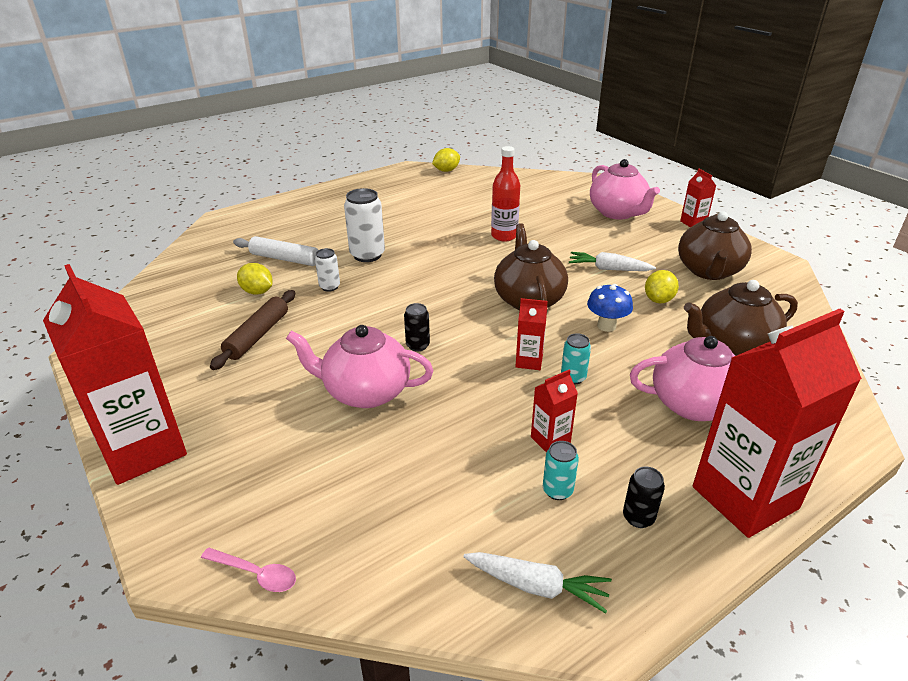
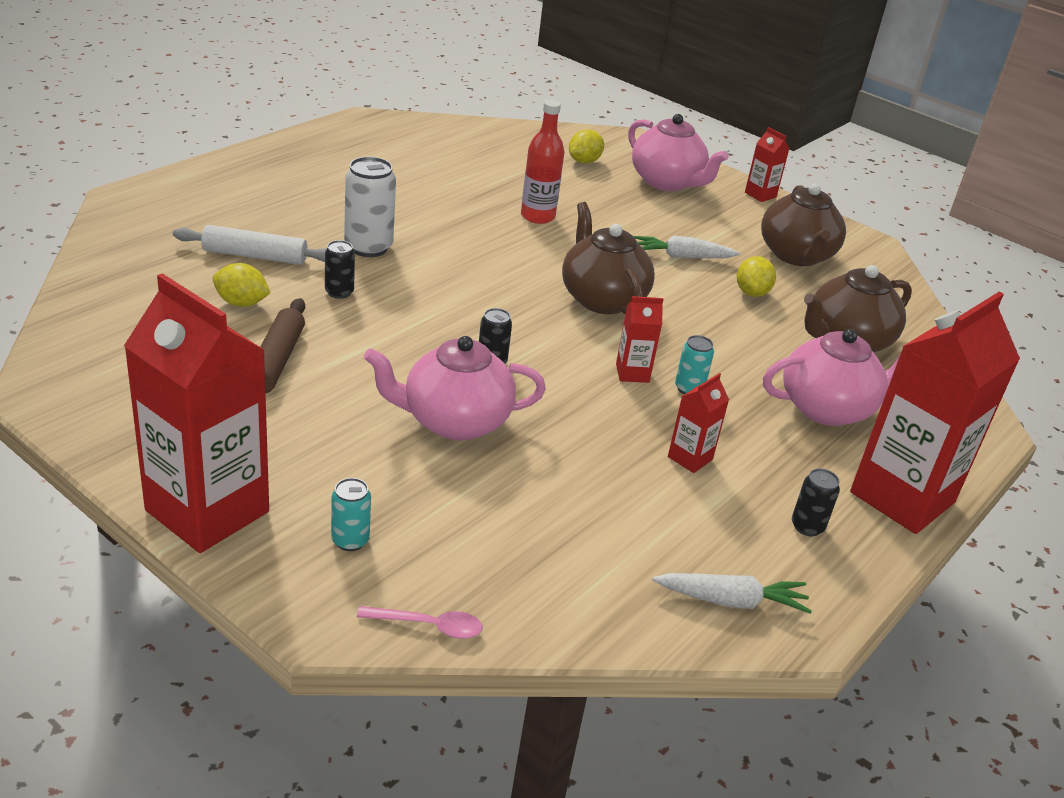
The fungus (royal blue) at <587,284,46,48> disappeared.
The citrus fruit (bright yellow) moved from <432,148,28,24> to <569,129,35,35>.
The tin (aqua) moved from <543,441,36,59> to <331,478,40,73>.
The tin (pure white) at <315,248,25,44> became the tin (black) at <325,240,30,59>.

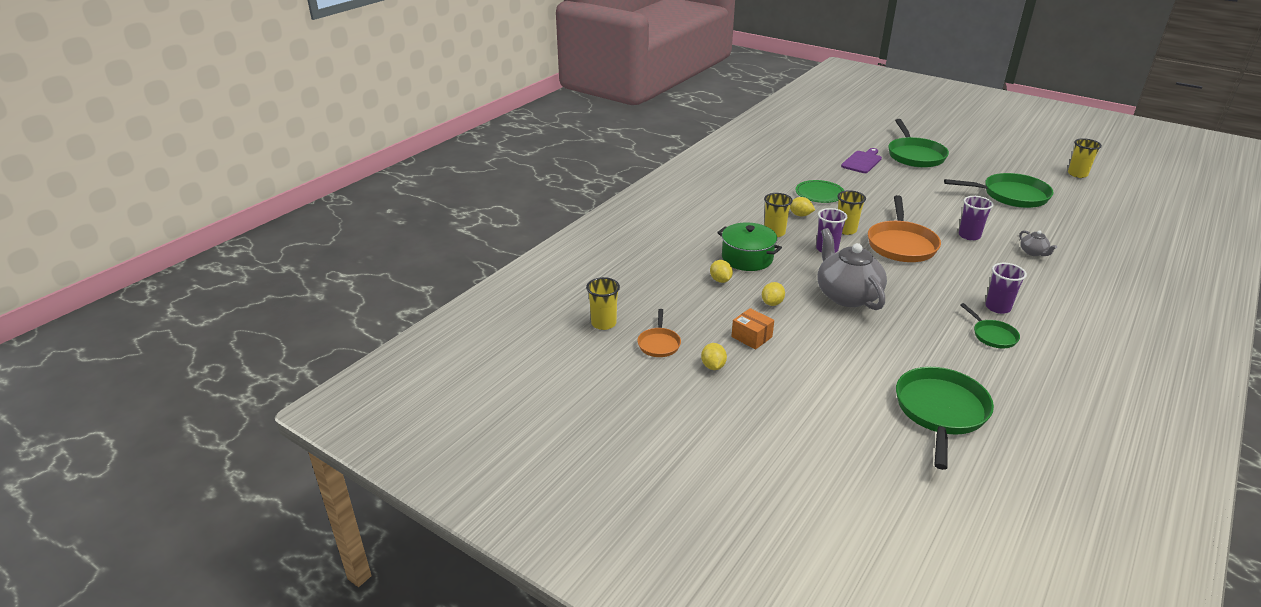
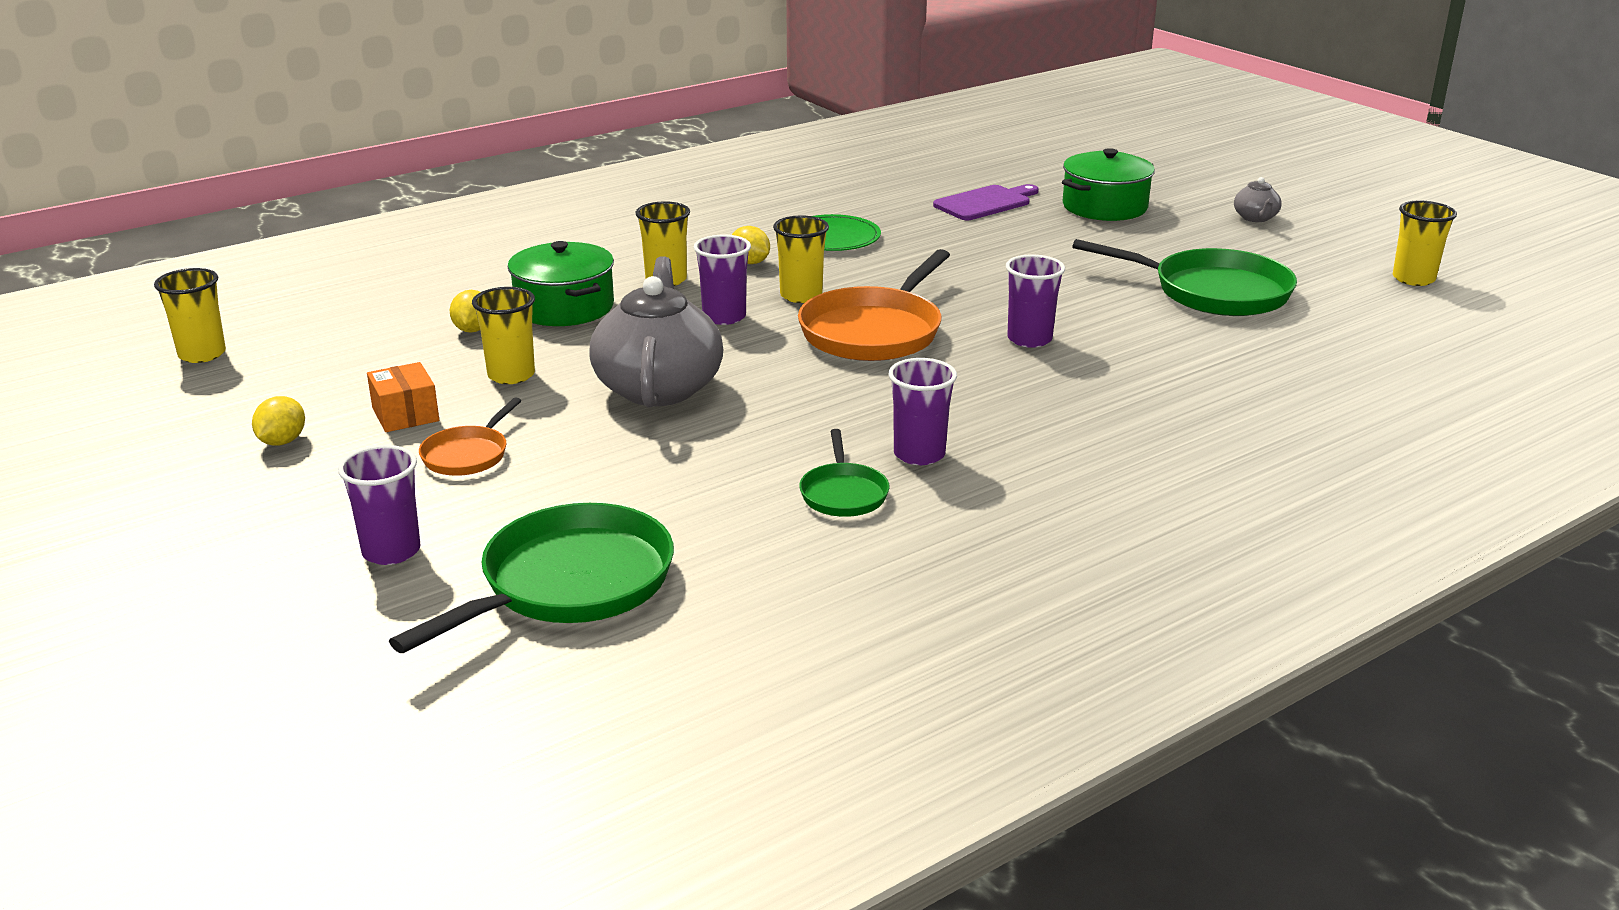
The cup (purple) at <338,445,83,120> appeared.
The skillet (bright orange) moved from <637,309,44,48> to <419,397,102,79>.
The china teapot (grey) moved from <1019,230,38,26> to <1234,177,48,45>.
The citrus fruit (bright yellow) at <762,282,23,24> was replaced by the cup (bright yellow) at <472,287,63,97>.
The skillet (green) at <888,119,61,49> was replaced by the cooking pot (green) at <1062,148,93,73>.

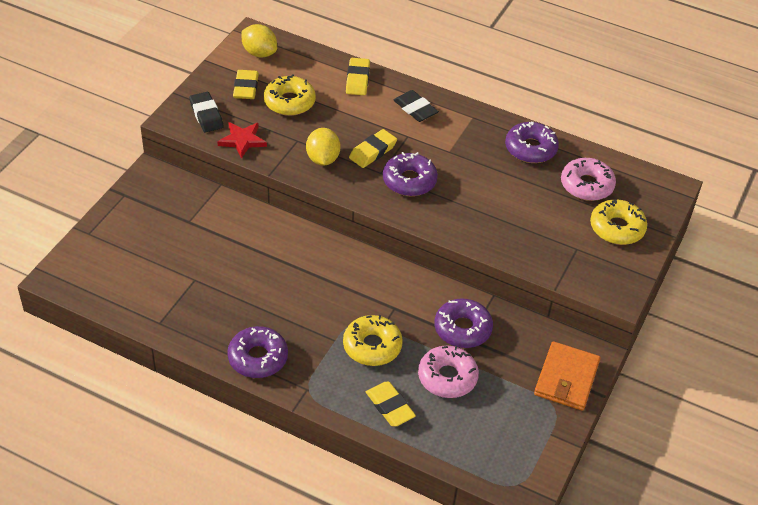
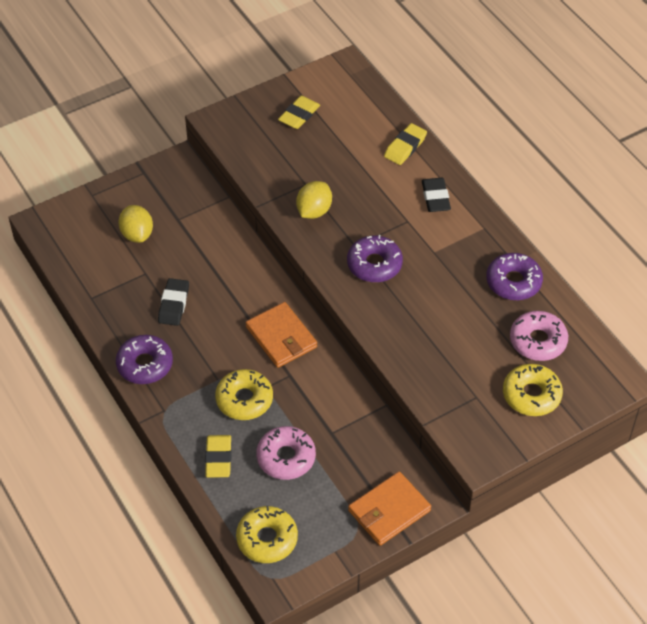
The five-pointed star (scarlet) at <217,122,50,37> disappeared.
The eraser (bright yellow) at <349,129,48,39> disappeared.
The glazed donut (purple) at <435,299,58,49> disappeared.
The wallet (bright orange) at <246,302,71,66> appeared.
The eraser (black) moved from <189,92,35,40> to <158,278,31,48>.
The citrus fruit (bright yellow) moved from <242,24,35,33> to <118,205,35,38>.
The glazed donut (bright yellow) moved from <264,75,52,41> to <236,506,62,57>.

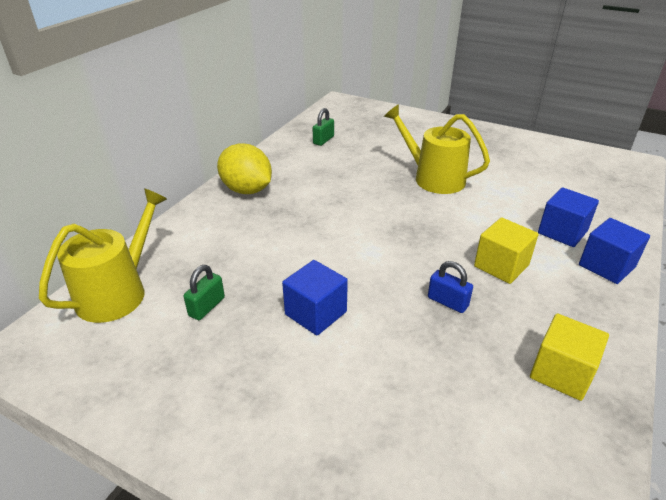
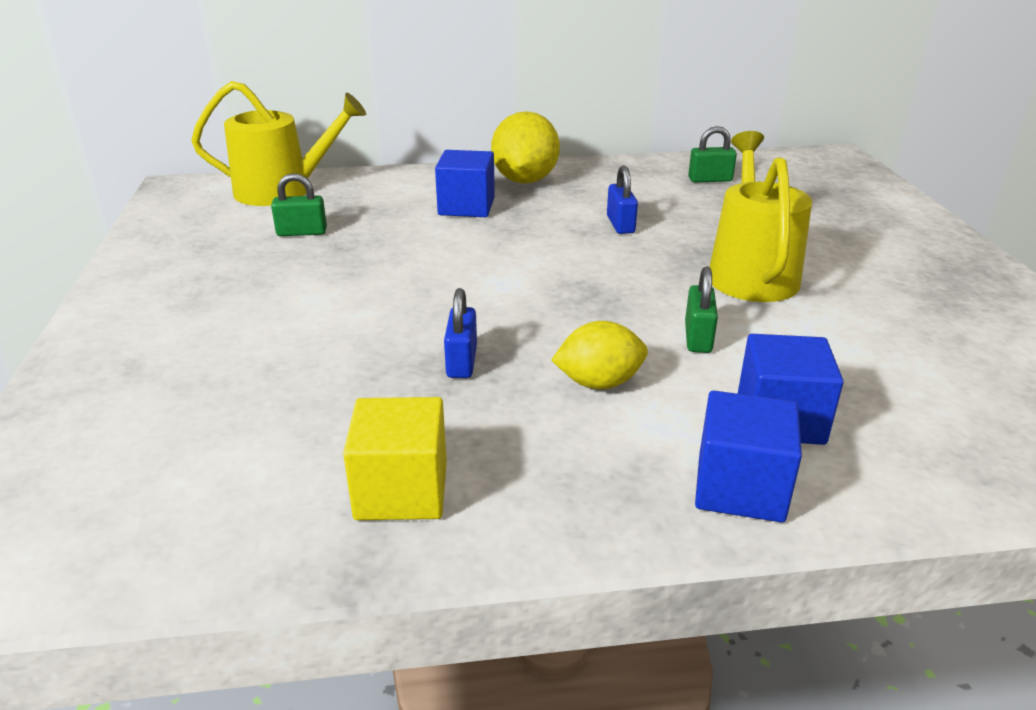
The small lock (royal blue) at <607,165,31,69> appeared.
The small lock (green) at <685,266,33,87> appeared.
The solid cube (royal blue) moved from <282,260,66,75> to <435,150,60,67>.
The solid cube (bright yellow) at <474,217,65,67> was replaced by the citrus fruit (bright yellow) at <551,321,97,68>.

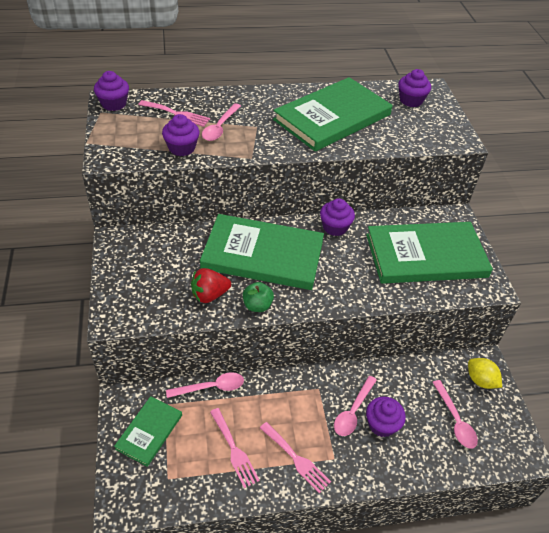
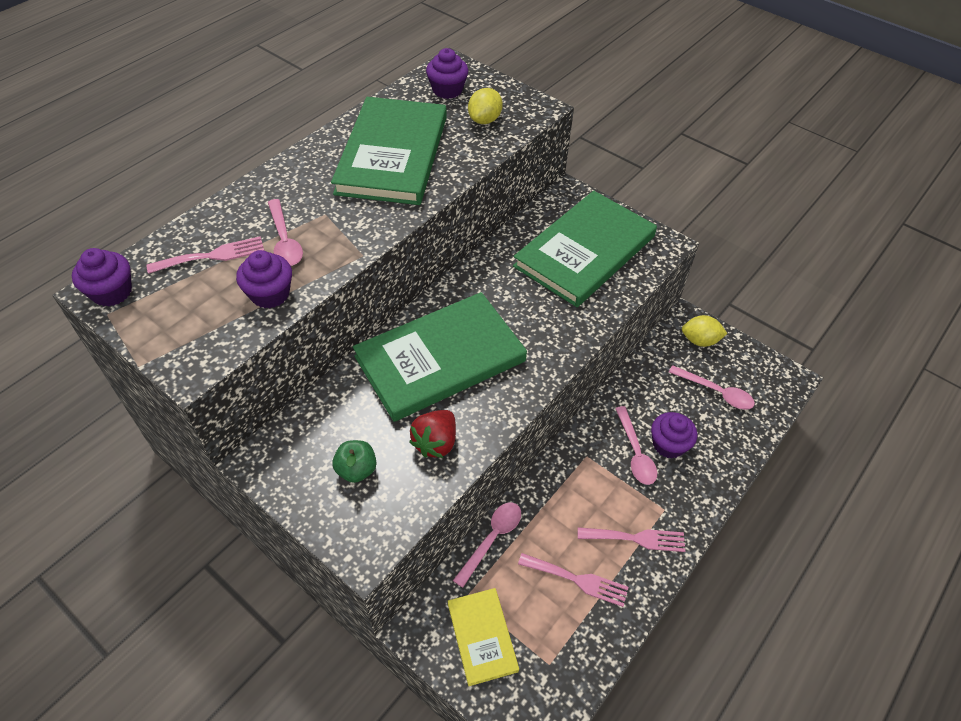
The muffin (purple) at <320,198,35,38> disappeared.
The citrus fruit (bright yellow) at <468,88,35,36> appeared.
The apple fruit (green) moved from <243,282,31,30> to <332,440,45,43>.
The hardback (green) at <114,396,68,71> became the hardback (bright yellow) at <448,588,71,98>.

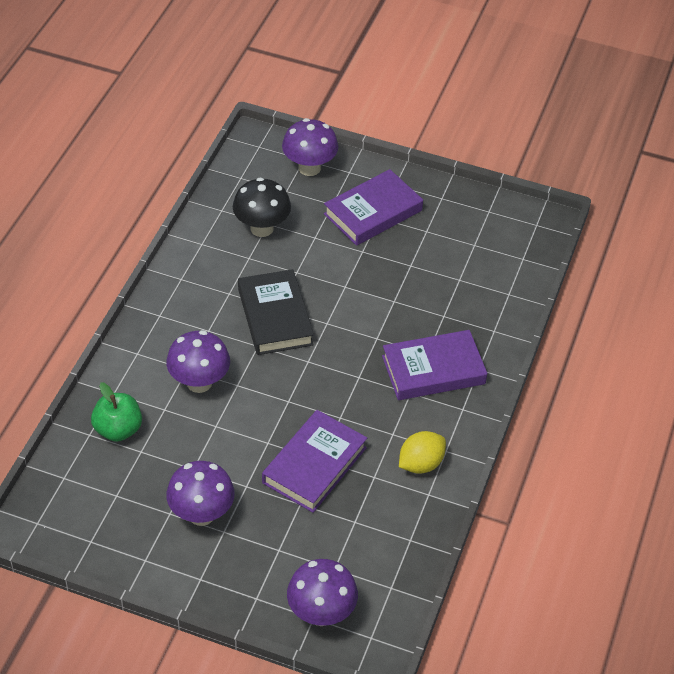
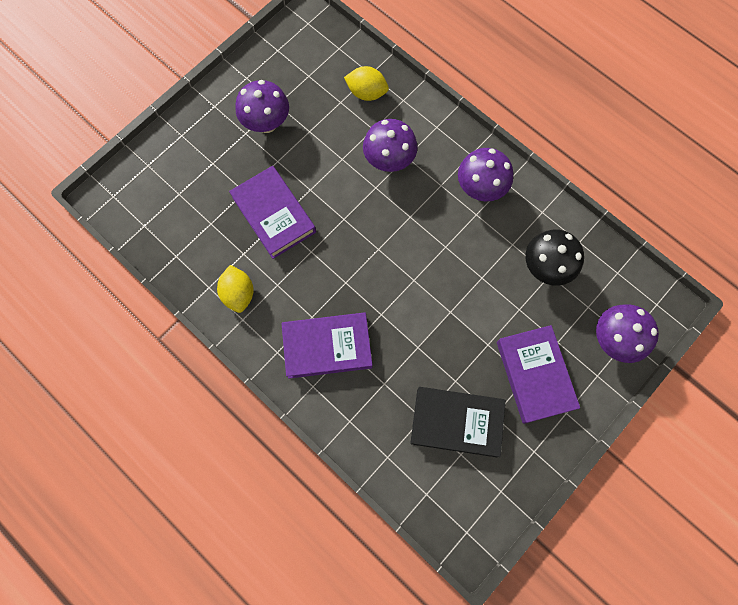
The hardback (black) moved from <238,269,76,86> to <410,387,96,70>.
The fungus (purple) moved from <287,559,71,67> to <458,148,55,53>.
The apple fruit (green) at <91,382,51,60> was replaced by the citrus fruit (bright yellow) at <344,66,45,35>.
The hardback (purple) at <382,330,105,70> turned 75 degrees clockwise.

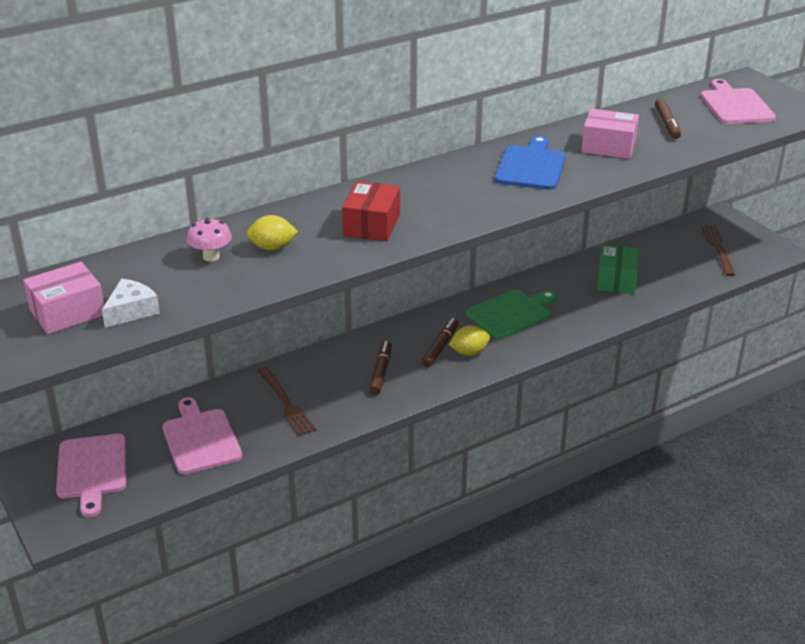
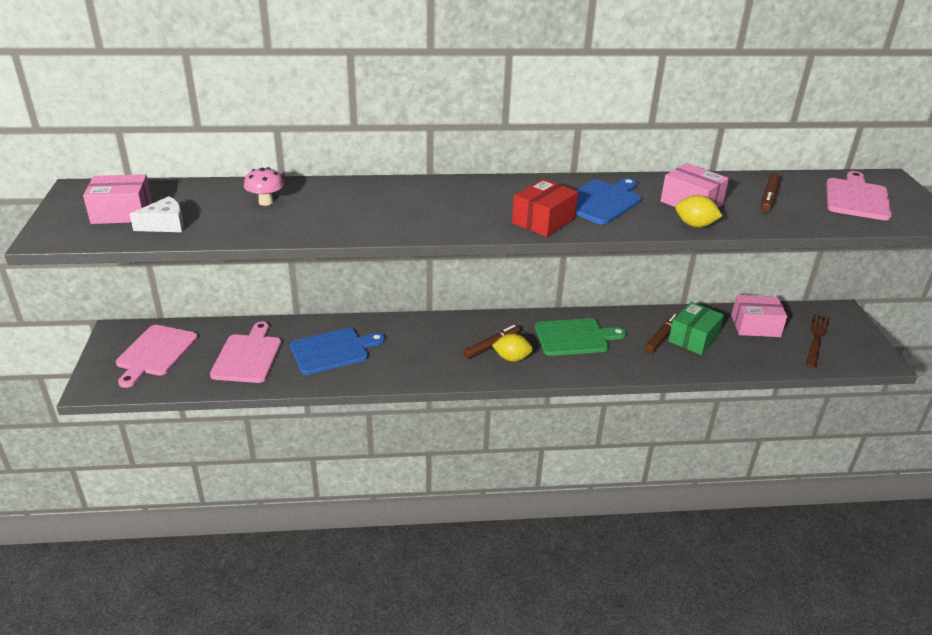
The parcel (rose-pink) at <731,295,56,42> appeared.
The citrus fruit (bright yellow) moved from <246,215,52,36> to <676,195,47,32>.
The parcel (scarlet) moved from <342,181,58,60> to <512,179,66,58>.
The felt pen (dark brown) moved from <369,341,23,54> to <645,313,33,40>.
The fork (dark brown) at <257,366,60,70> was replaced by the bread board (royal blue) at <290,328,95,47>.

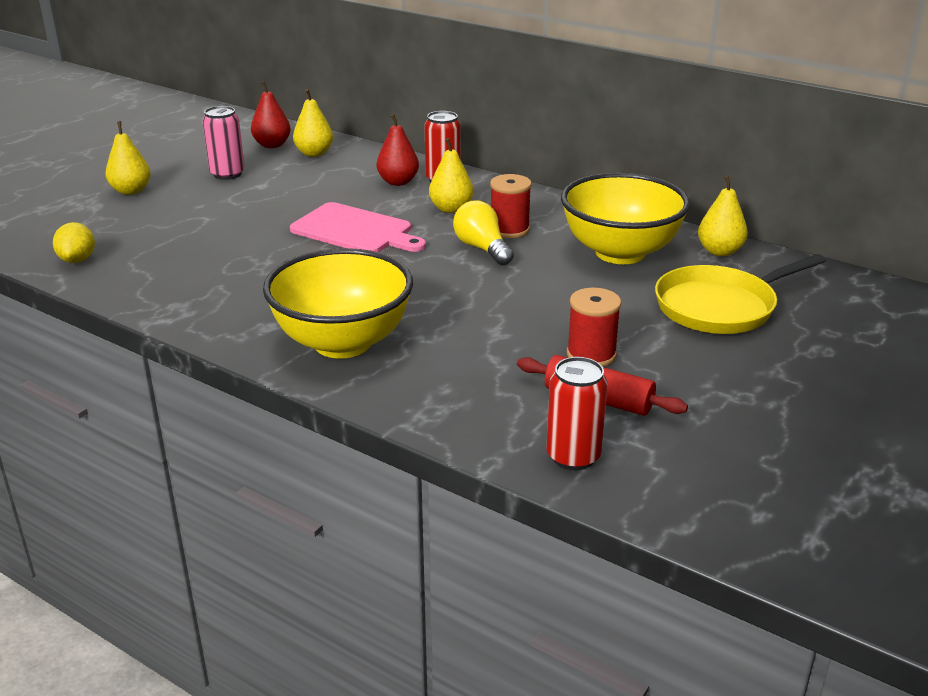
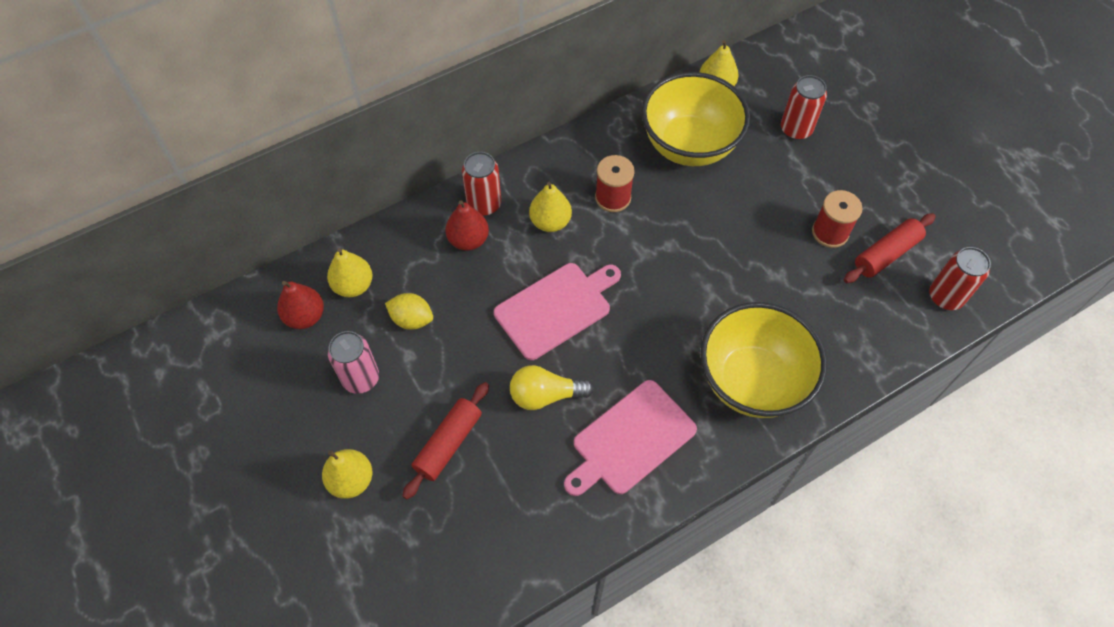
The pastry roller (scarlet) at <403,382,86,117> appeared.
The bread board (rose-pink) at <564,380,133,116> appeared.
The citrus fruit (bright yellow) moved from <53,222,42,41> to <385,293,48,37>.
The lightbulb (bright yellow) moved from <453,201,61,64> to <510,365,84,45>.
The skillet (bright yellow) at <655,254,171,80> was replaced by the tin (scarlet) at <781,75,46,65>.

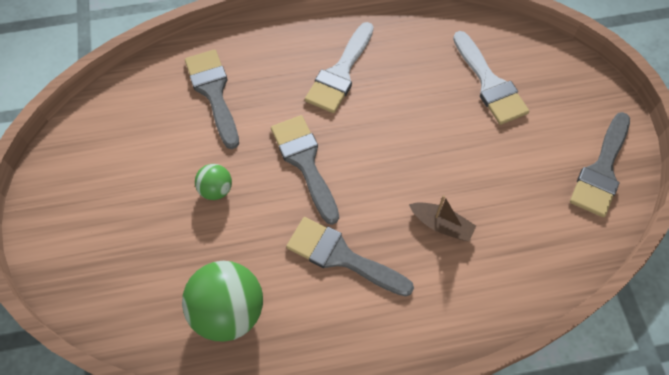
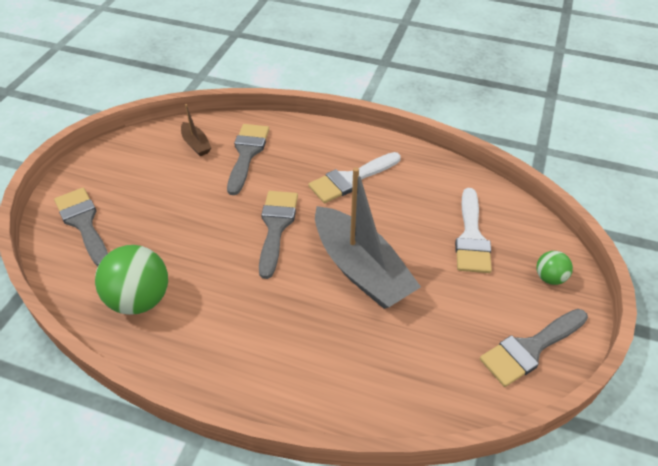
The sailboat (grey) at <315,167,106,142> appeared.
The ball (green) moved from <195,164,37,36> to <536,251,37,34>.
The paint brush (grey) moved from <286,217,128,79> to <54,188,54,78>.
The sailboat (dark brown) moved from <409,195,67,46> to <181,104,30,52>.

